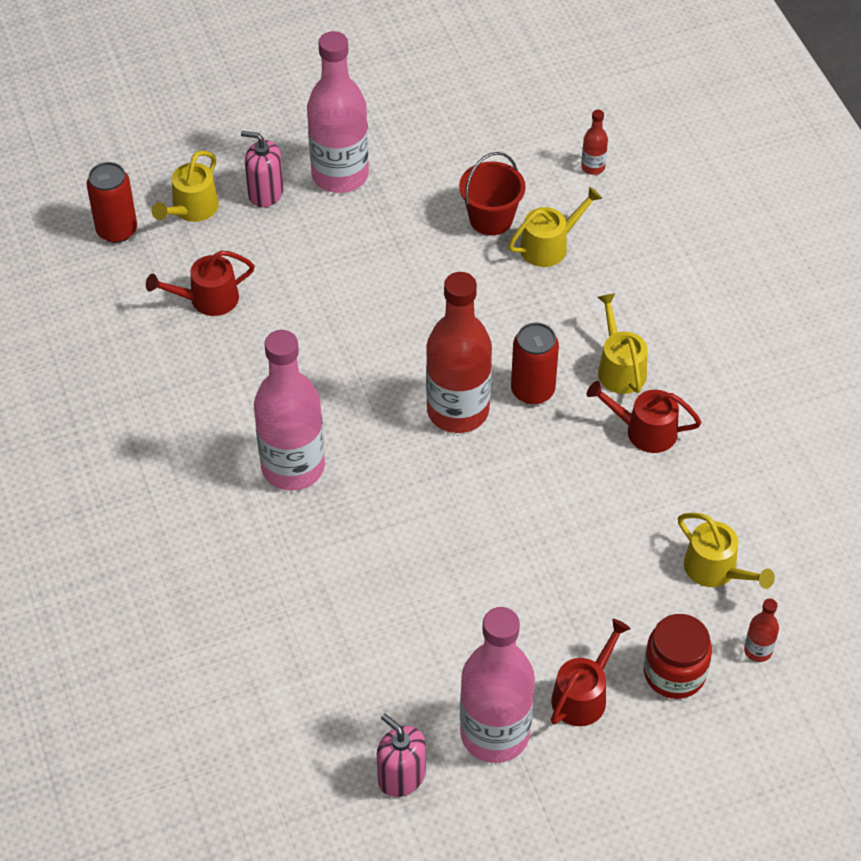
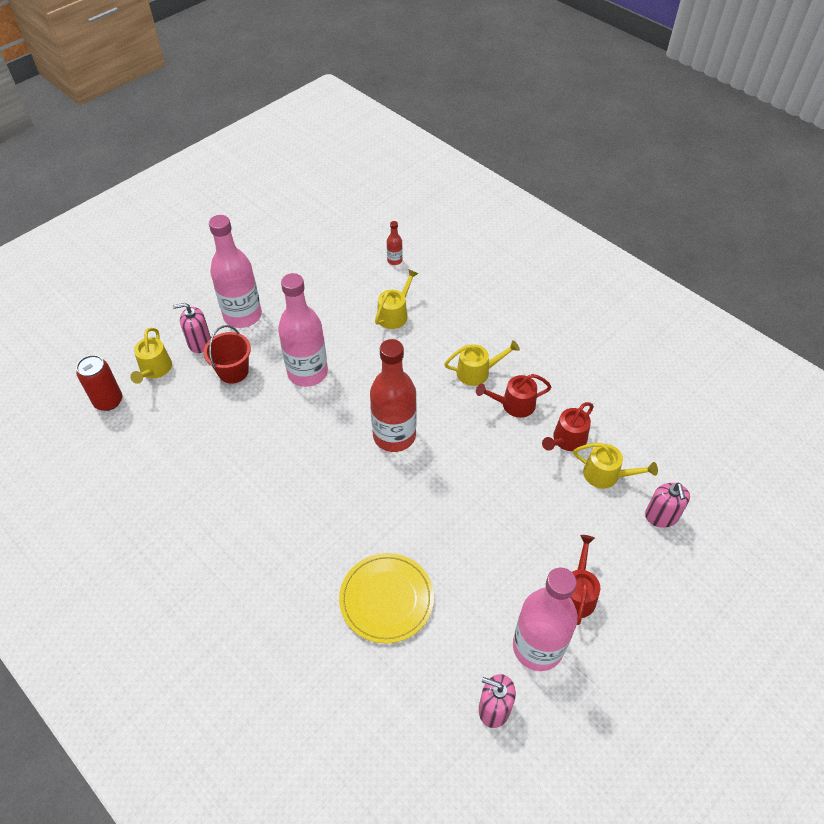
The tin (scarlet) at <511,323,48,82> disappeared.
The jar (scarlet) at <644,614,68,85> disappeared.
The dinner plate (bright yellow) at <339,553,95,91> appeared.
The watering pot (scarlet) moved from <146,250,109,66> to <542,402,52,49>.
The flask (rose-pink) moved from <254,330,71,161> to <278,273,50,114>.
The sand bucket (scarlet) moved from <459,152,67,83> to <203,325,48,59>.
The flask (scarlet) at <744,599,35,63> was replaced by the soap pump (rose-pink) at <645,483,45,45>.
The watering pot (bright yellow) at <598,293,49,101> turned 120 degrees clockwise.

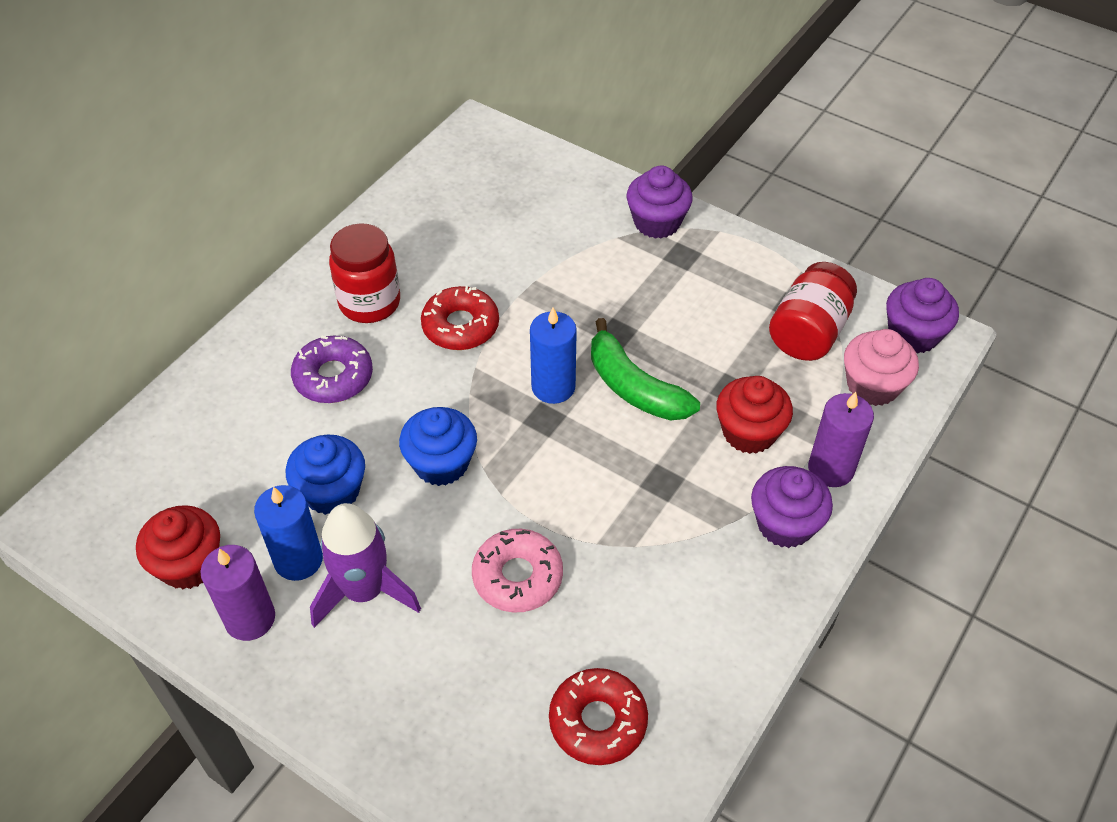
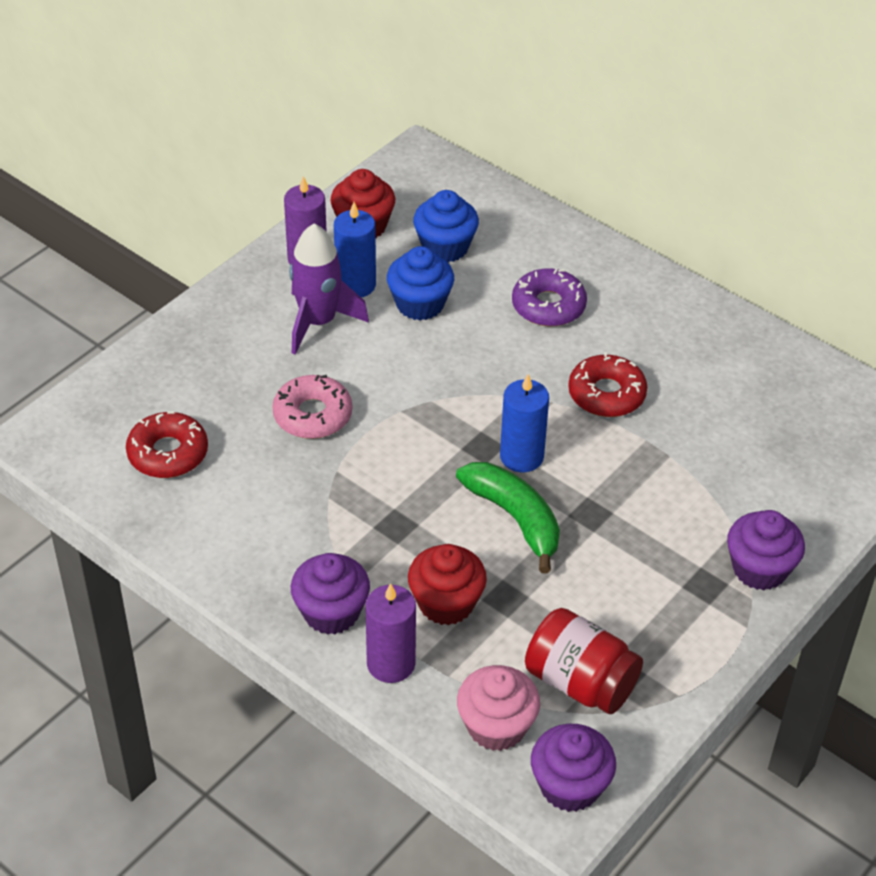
The jar (scarlet) at <329,223,71,100> disappeared.
The muffin (royal blue) moved from <399,407,78,79> to <413,190,66,72>.
The banana fruit (green) at <591,318,109,102> turned 90 degrees clockwise.

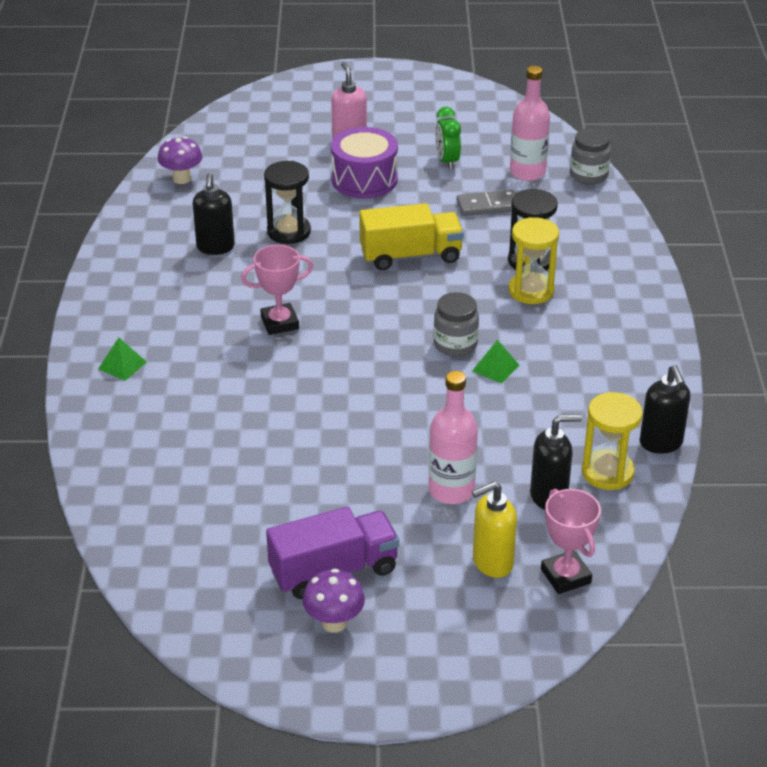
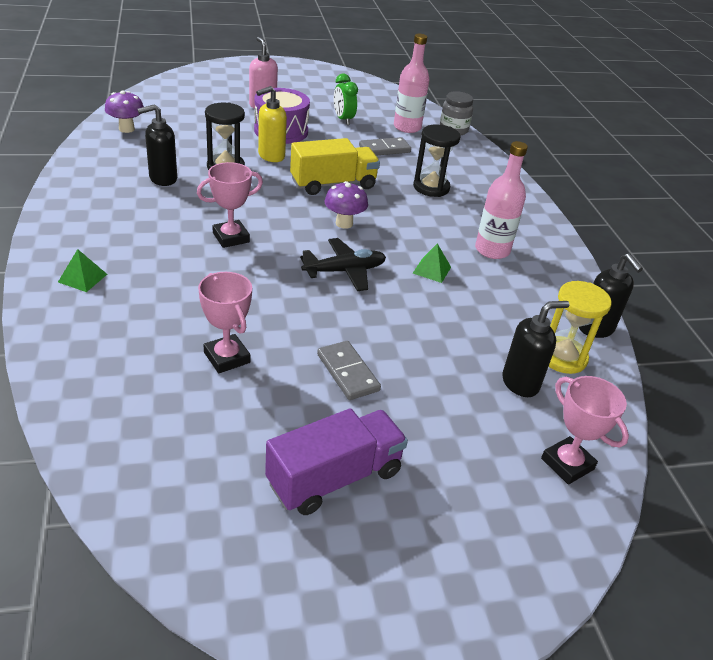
The jar (grey) at <434,292,45,65> disappeared.
The hourglass (bright yellow) at <508,217,51,87> disappeared.
The award cup (rose-pink) at <198,272,54,101> appeared.
The toy plane (black) at <300,238,86,53> appeared.
The domino piece (grey) at <317,341,64,59> appeared.
The fungus (purple) moved from <302,568,63,65> to <325,181,43,48>.
The flask (rose-pink) moved from <429,371,49,133> to <475,141,53,118>.
The soap pump (bright yellow) moved from <472,481,45,97> to <256,86,31,76>.
The soap pump (black) at <192,173,43,82> turned 75 degrees clockwise.

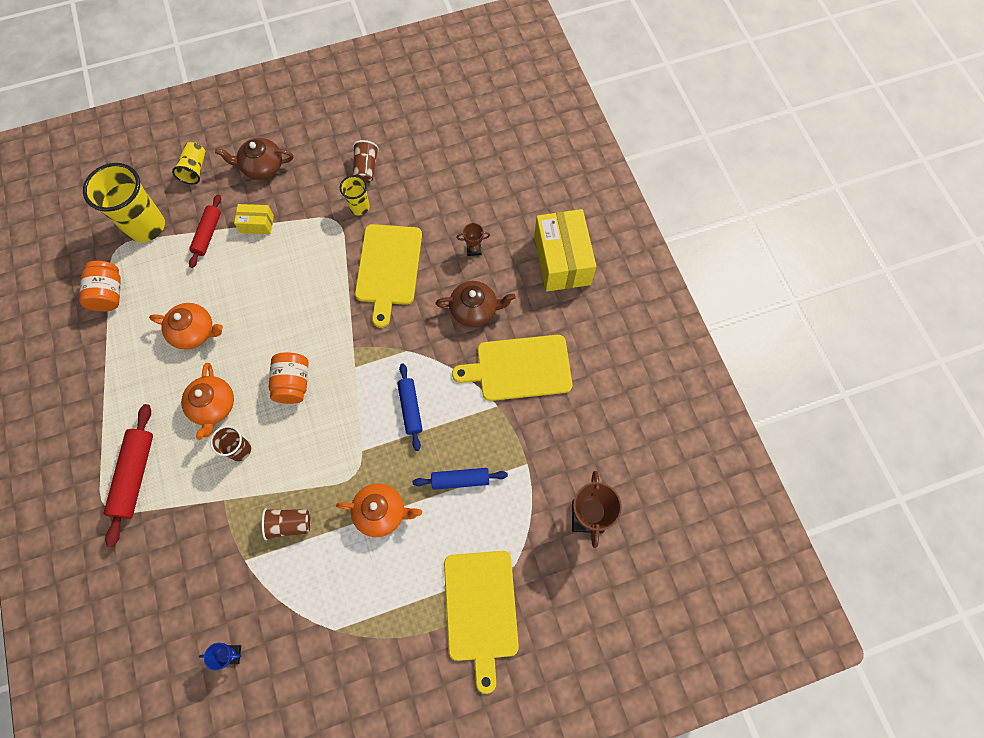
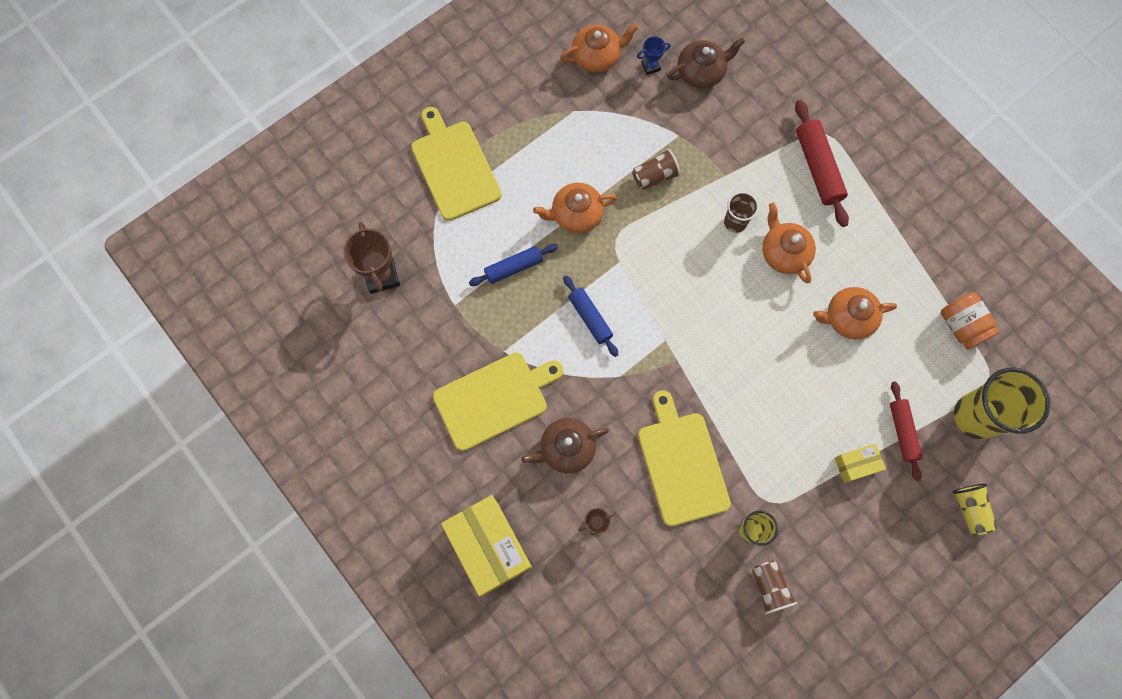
The jar (bright orange) at <269,352,39,52> disappeared.
The china teapot (bright orange) at <560,23,79,49> appeared.
The china teapot (dark brown) moved from <215,138,79,42> to <667,37,78,51>.

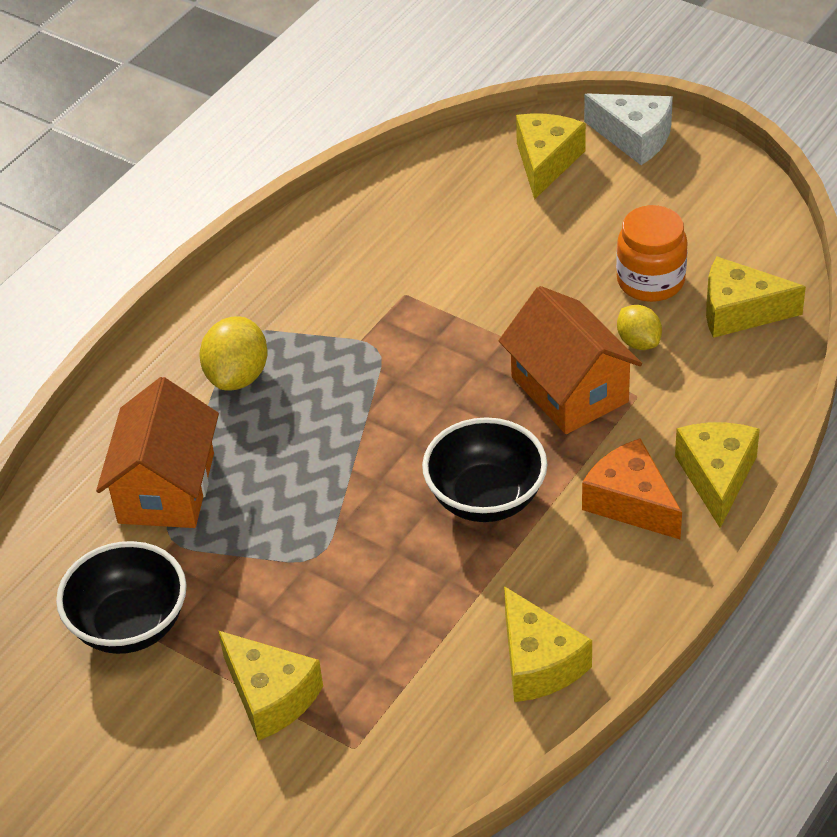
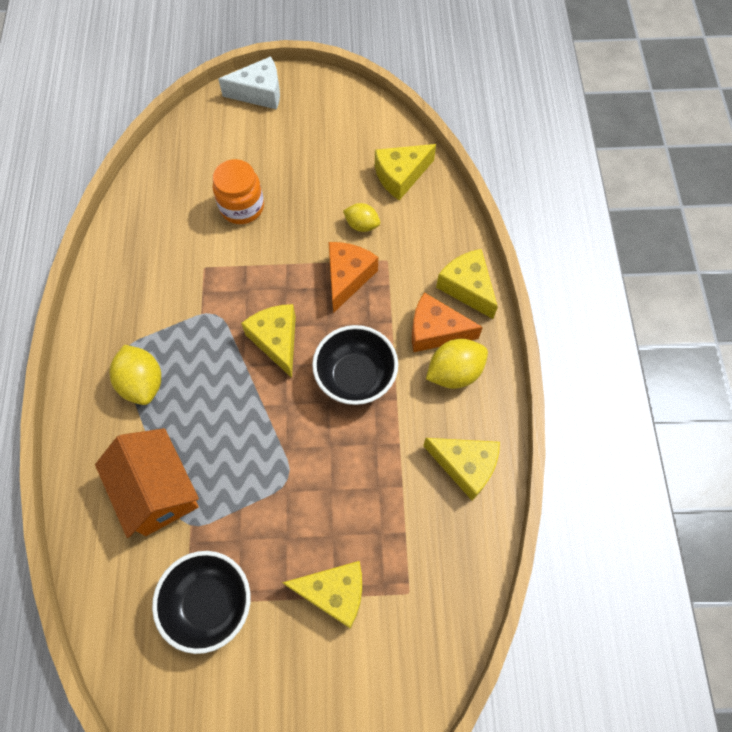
The citrus fruit (bright yellow) at <426,339,62,50> appeared.
The cheese wedge (bright yellow) moved from <516,114,70,86> to <241,304,55,74>.
The jar (bright orange) moved from <616,205,72,97> to <213,159,51,65>.
The cottage (bright orange) at <498,286,144,148> was replaced by the cheese wedge (bright orange) at <329,242,49,71>.

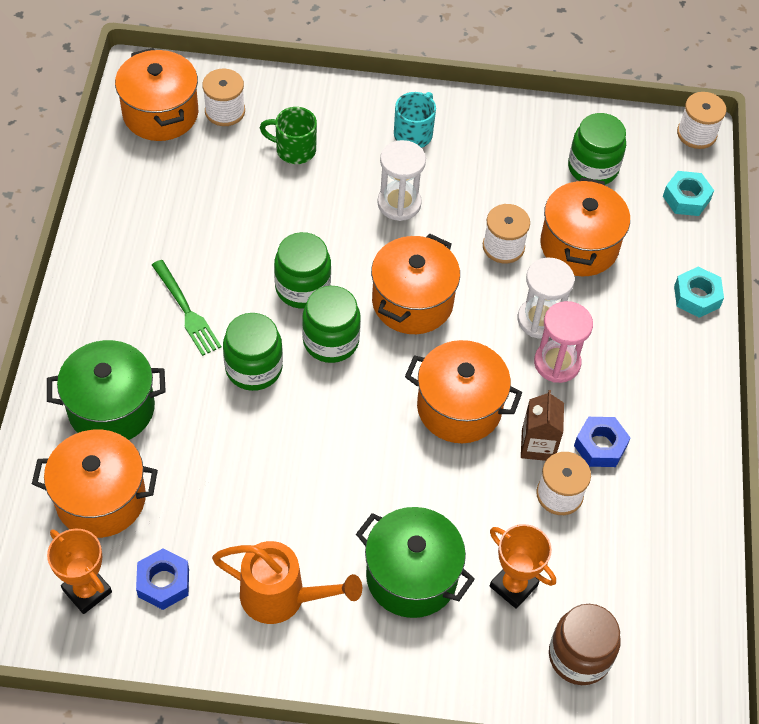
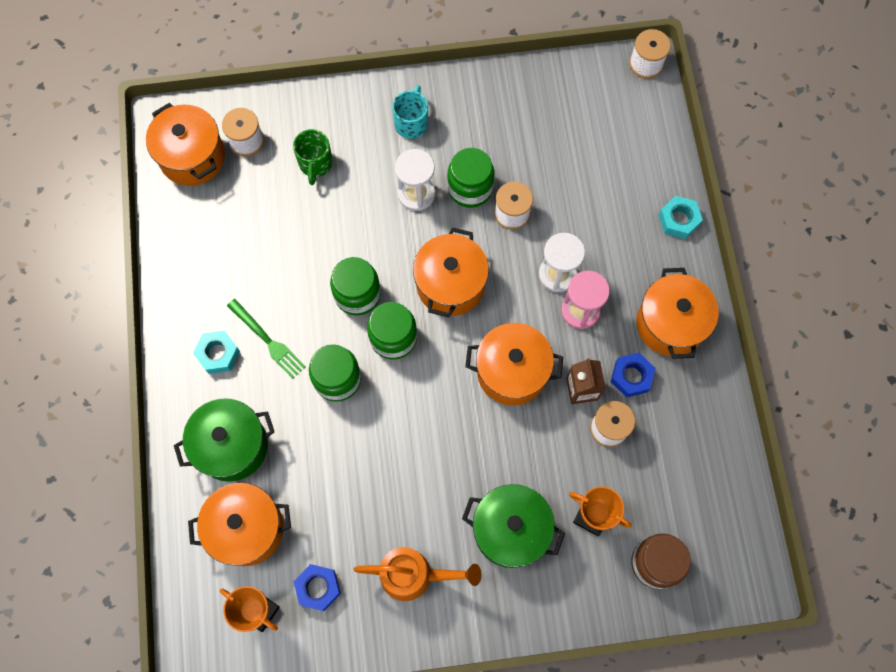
The cooking pot (bright orange) moved from <540,177,90,99> to <637,268,82,91>.
The jar (green) moved from <568,113,58,72> to <447,148,47,60>.
The hexagon nut (aqua) moved from <663,171,51,45> to <193,331,47,43>.
The tea mug (green) at <260,107,57,57> turned 90 degrees counterclockwise.

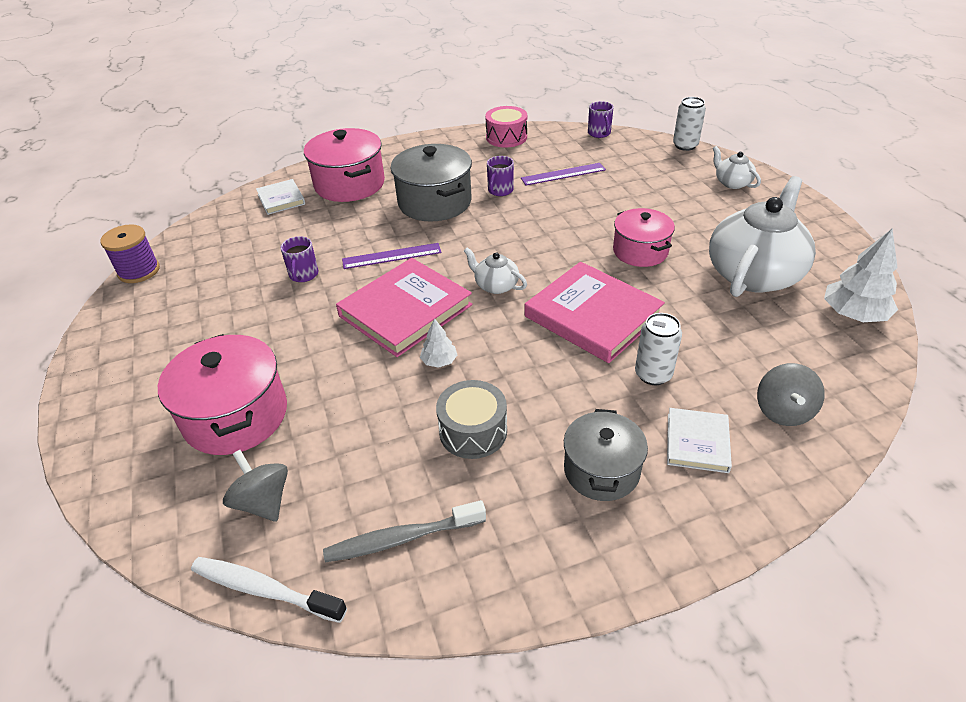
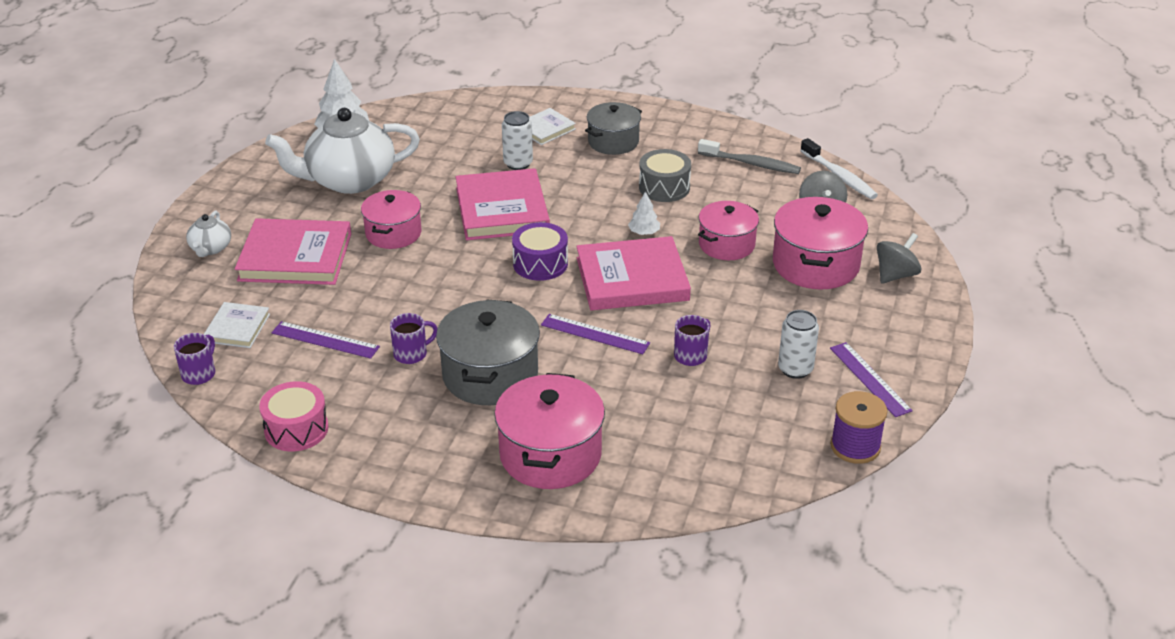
The hardback (rose-pink) at <235,218,116,67> appeared.
The cooking pot (rose-pink) at <698,201,61,59> appeared.
The straightedge (purple) at <830,342,83,75> appeared.
The hardback (pure white) moved from <256,179,49,36> to <203,302,67,46>.
The tin (pure white) moved from <673,97,33,54> to <778,310,41,69>.
The whirligig (grey) moved from <757,363,68,63> to <877,233,44,51>.
The china teapot (pure white) at <464,247,63,47> was replaced by the drum (purple) at <512,222,56,59>.

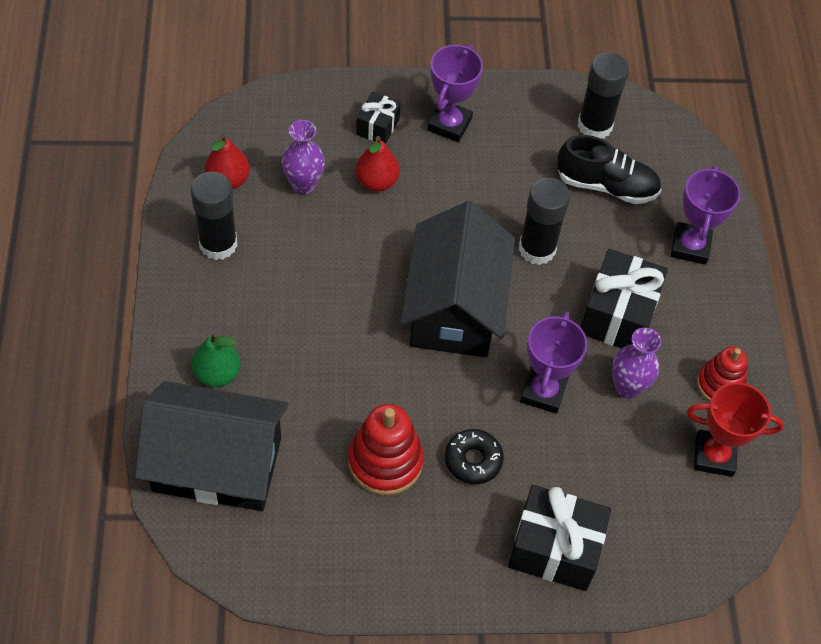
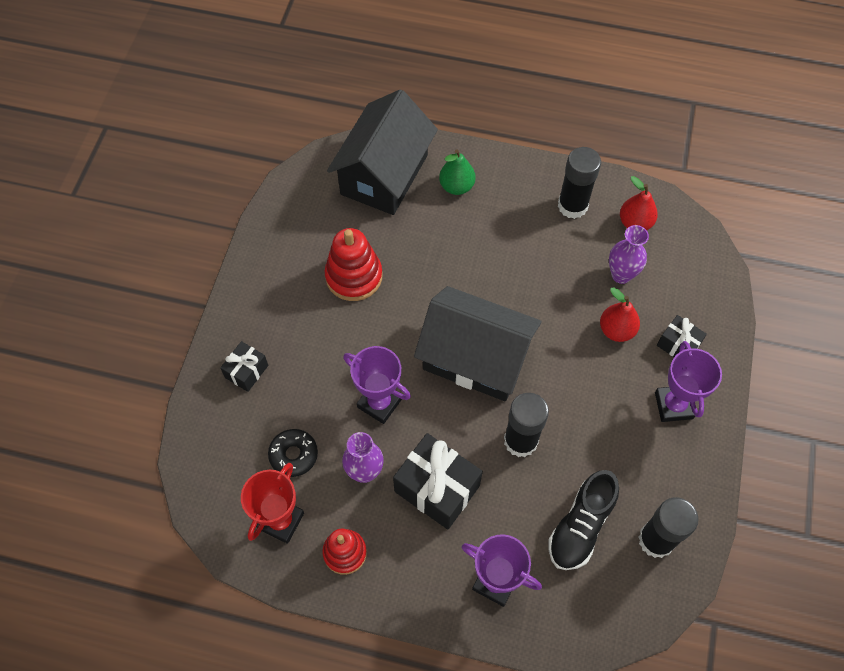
The glazed donut (black) moved from <445,429,59,55> to <268,429,50,48>.
The award cup (purple) at <427,45,56,97> turned 45 degrees clockwise.
The wrapped gift (black) at <508,485,103,106> changed to 0.55 times the size.

